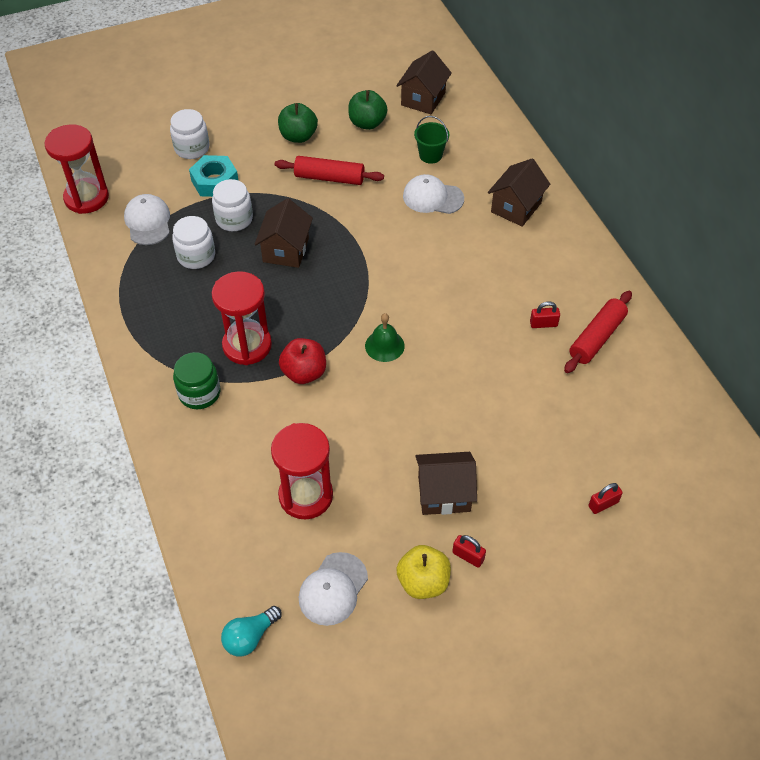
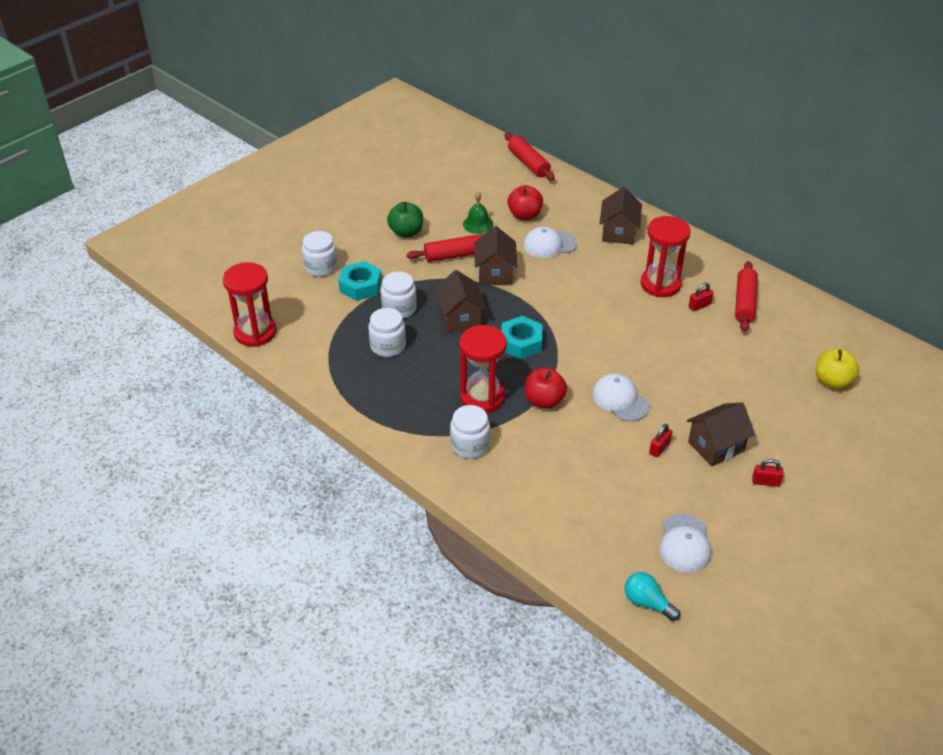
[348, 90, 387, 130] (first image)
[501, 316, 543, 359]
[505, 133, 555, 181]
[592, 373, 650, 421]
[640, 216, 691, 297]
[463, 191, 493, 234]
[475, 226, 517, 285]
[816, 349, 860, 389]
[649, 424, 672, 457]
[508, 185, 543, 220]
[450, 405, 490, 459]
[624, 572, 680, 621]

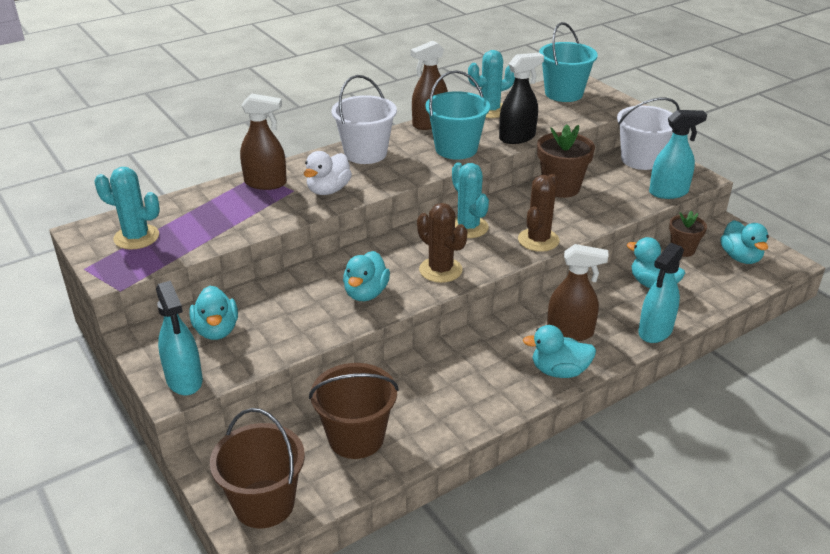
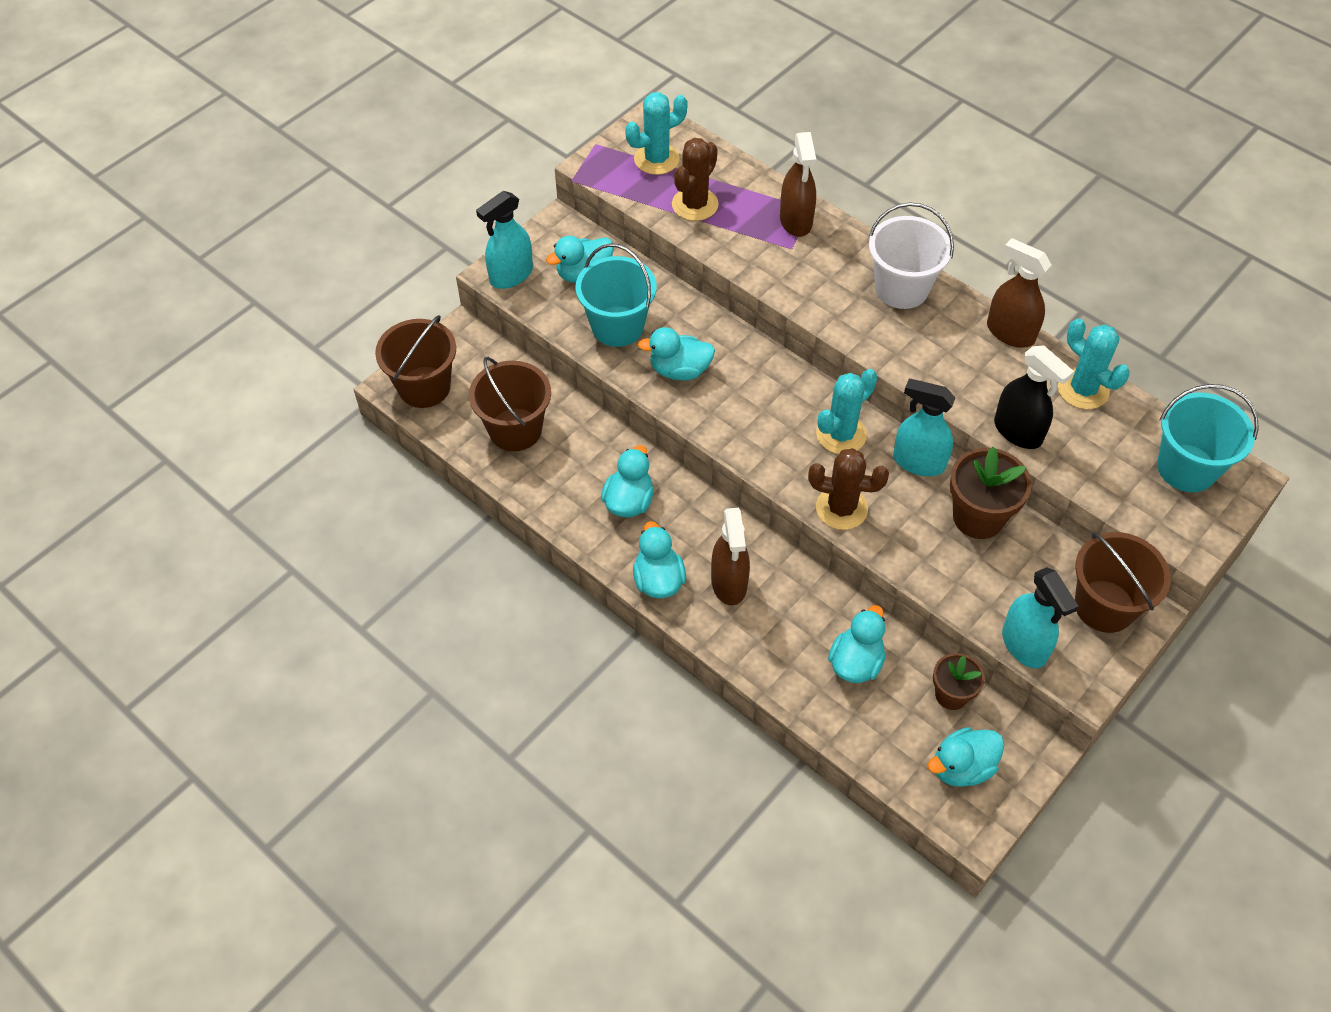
[304, 151, 352, 195] (first image)
[601, 445, 654, 518]
[672, 138, 719, 221]
[576, 243, 656, 347]
[893, 379, 955, 476]
[1075, 532, 1171, 633]
[625, 92, 688, 175]

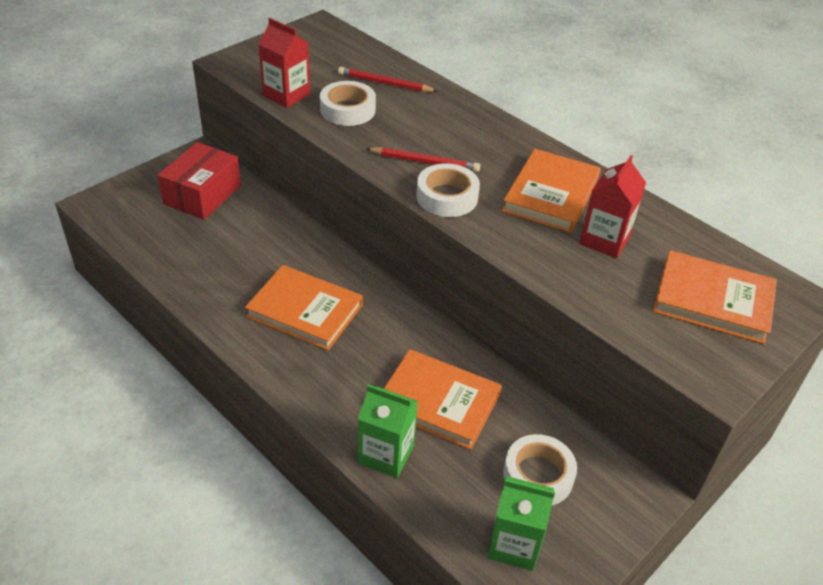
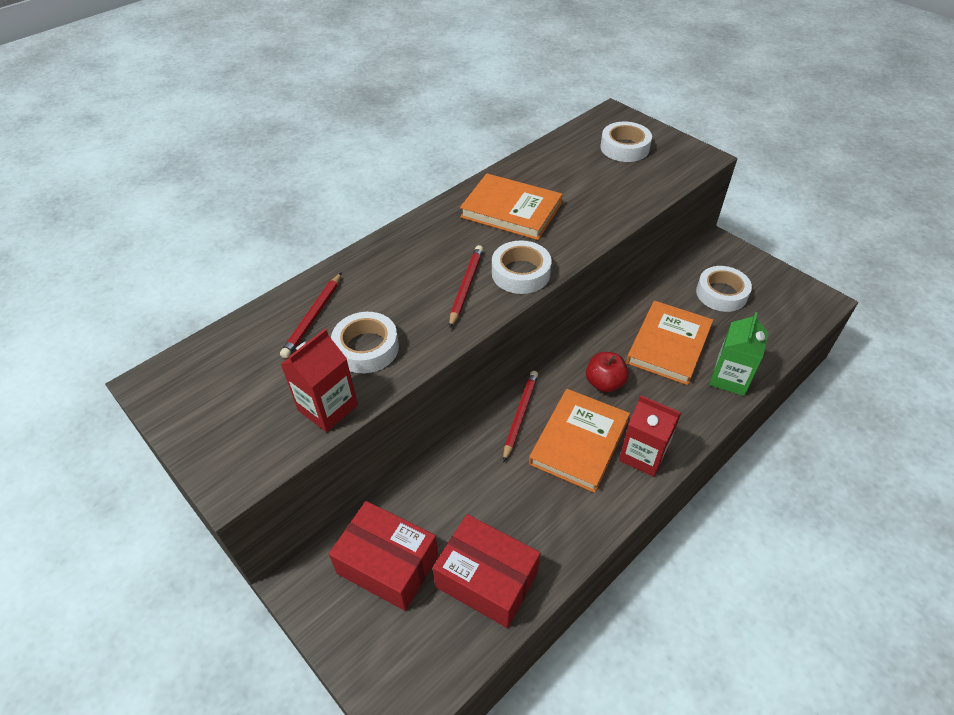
[488, 476, 555, 571] (first image)
[433, 514, 540, 628]
[503, 371, 538, 462]
[586, 352, 629, 392]
[619, 395, 681, 477]
[600, 122, 652, 162]

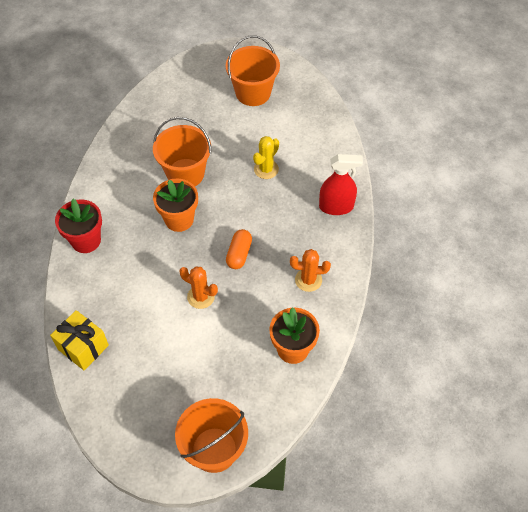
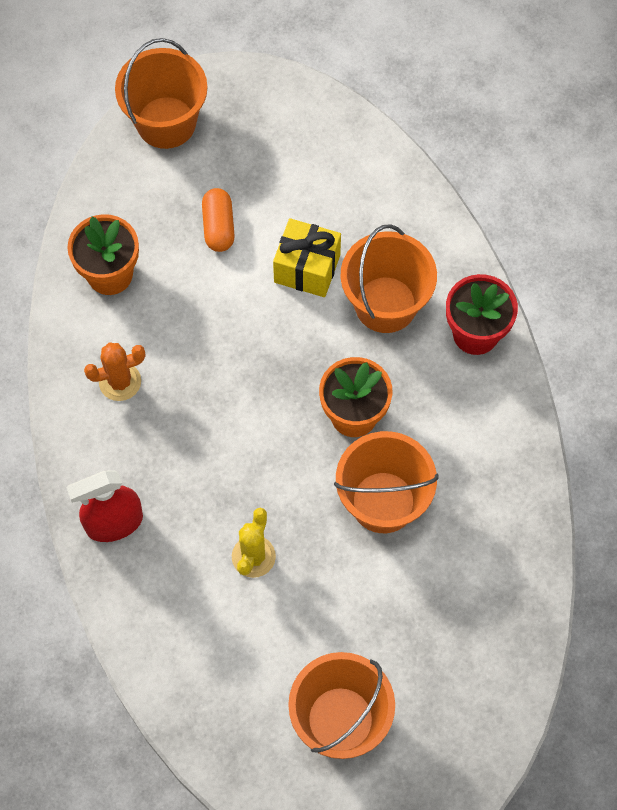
[179, 267, 218, 309] (first image)
[341, 224, 437, 333]
[273, 218, 341, 297]
[202, 188, 235, 252]

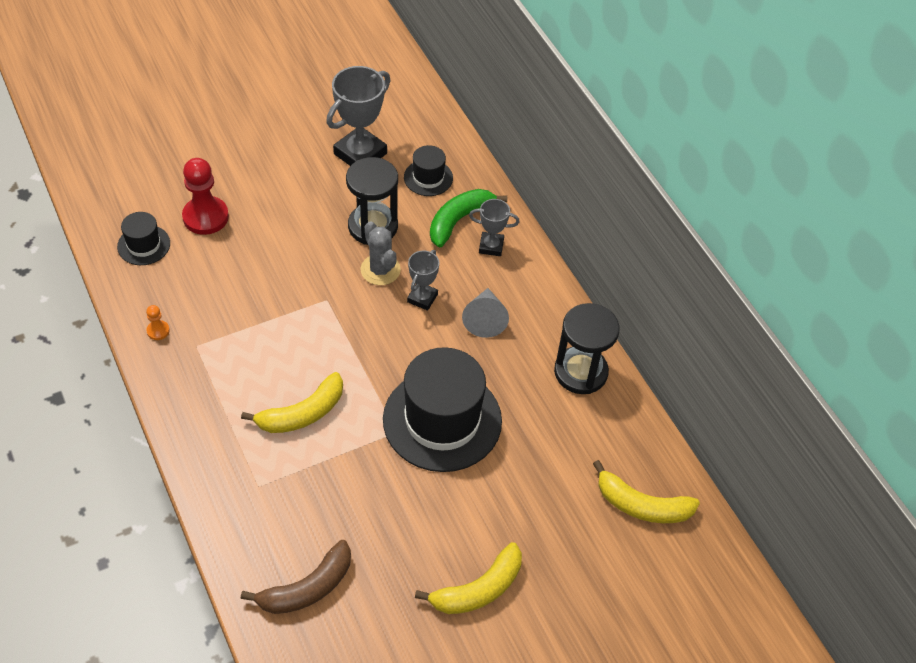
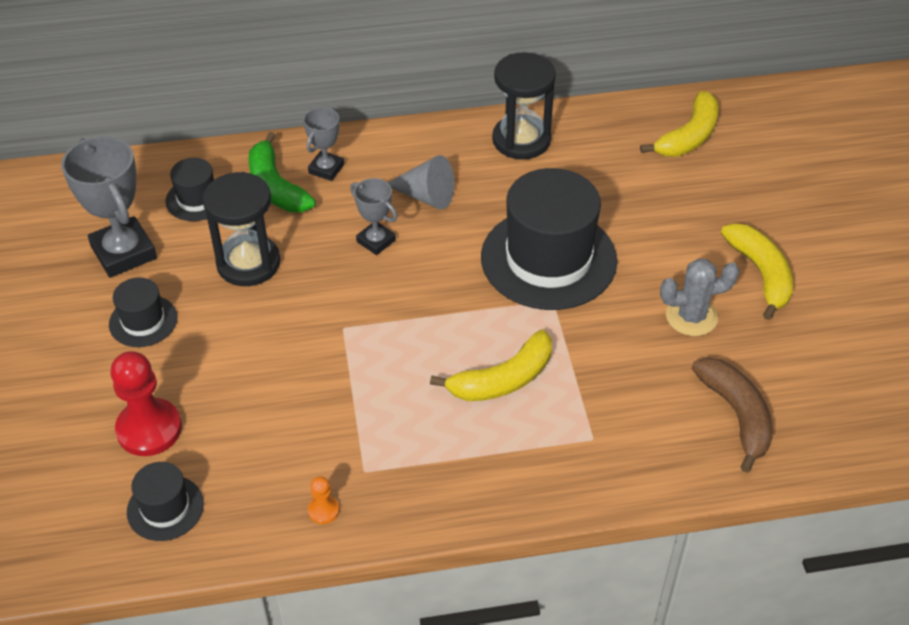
[109, 277, 177, 347]
[660, 258, 739, 336]
[430, 330, 552, 401]

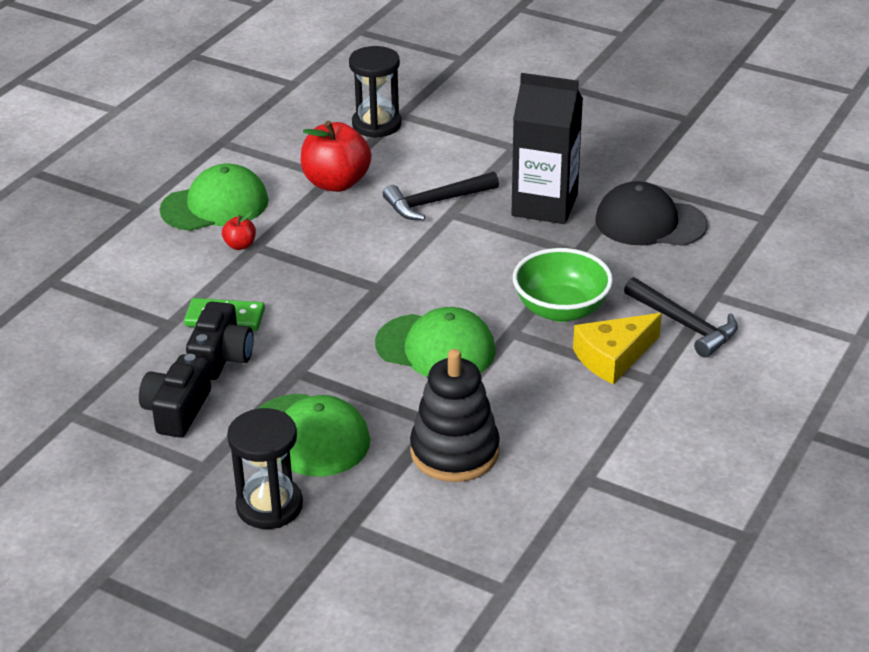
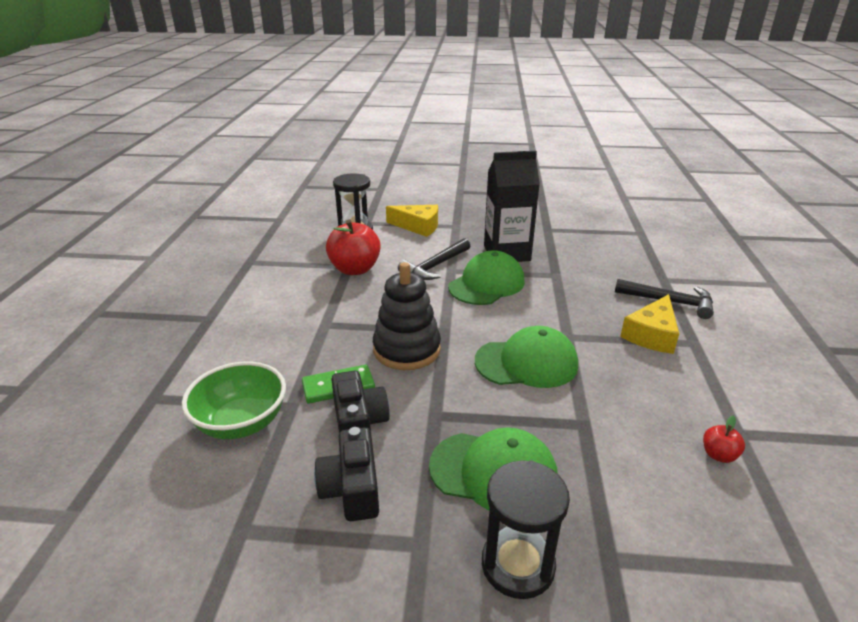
[596, 181, 708, 246] (first image)
[386, 205, 438, 237]
[448, 250, 525, 305]
[703, 416, 745, 463]
[373, 262, 441, 370]
[182, 361, 286, 439]

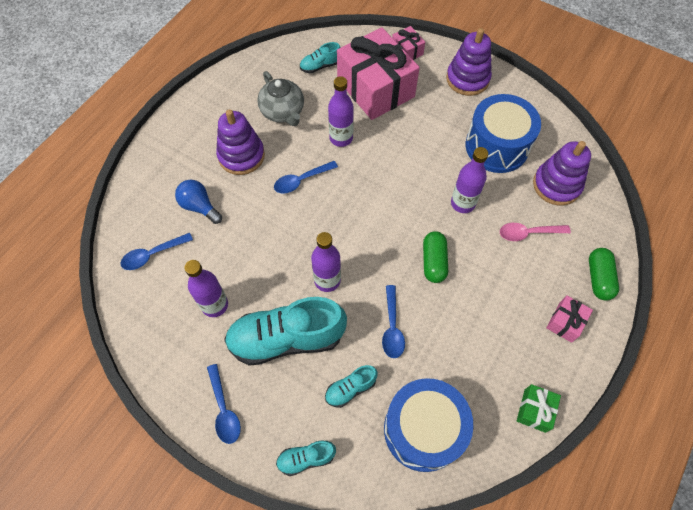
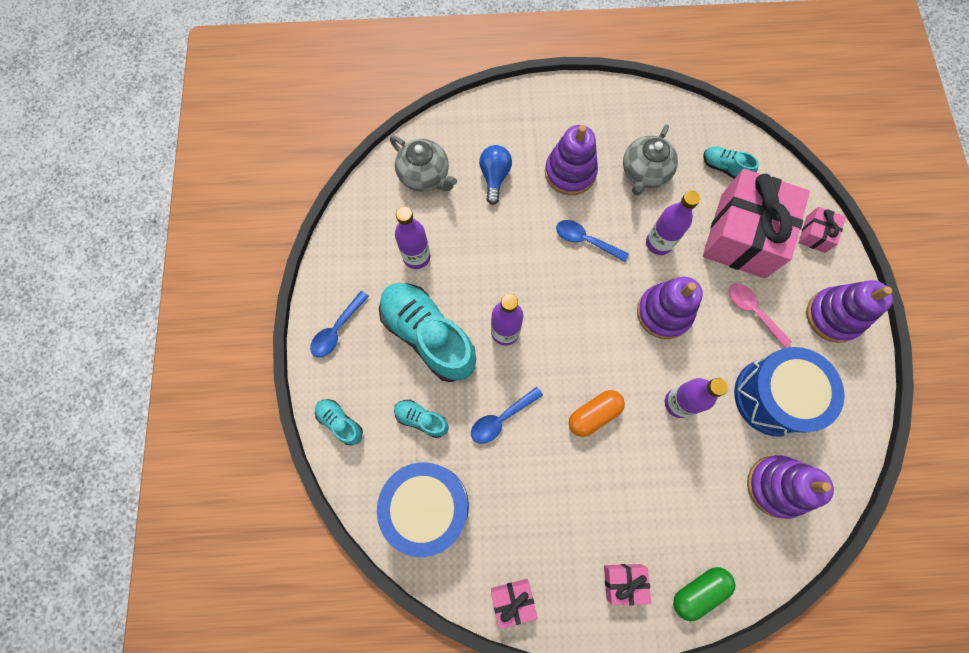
[637, 277, 703, 339]
[728, 283, 792, 348]
[390, 136, 457, 192]
[569, 390, 625, 437]
[491, 579, 538, 629]

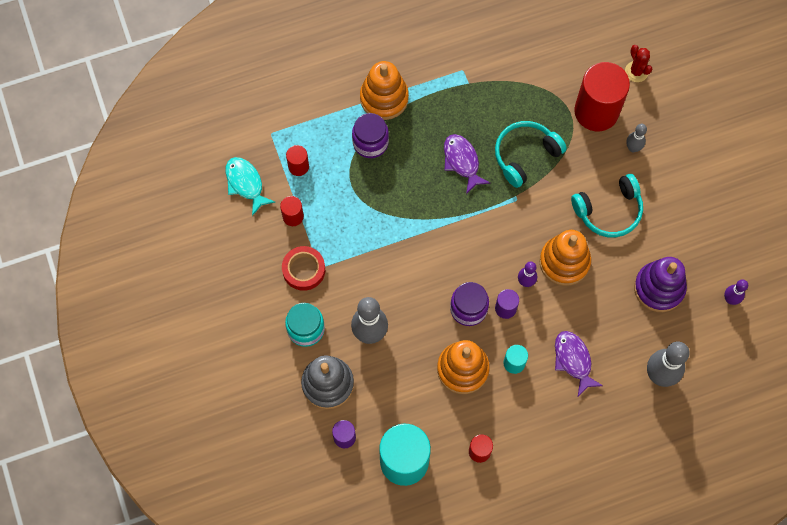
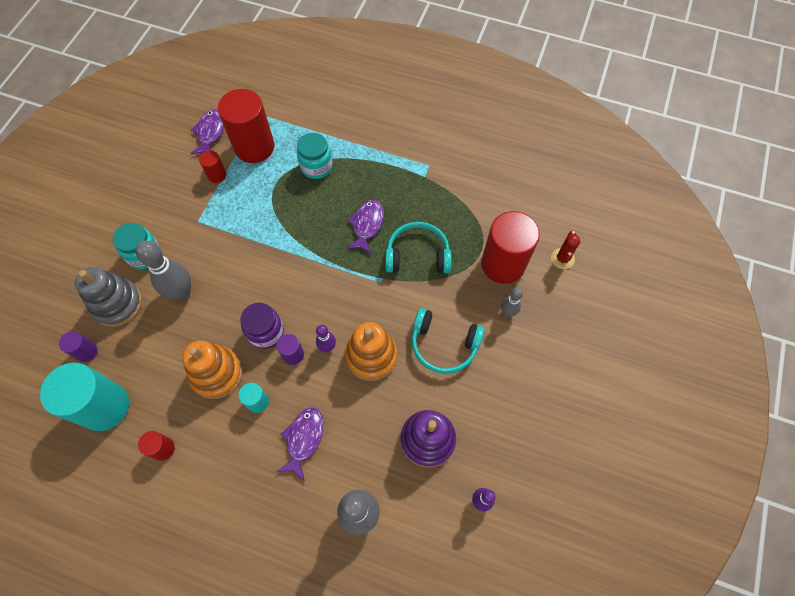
[282, 246, 325, 291] (first image)
[360, 61, 409, 120] (first image)
[190, 109, 224, 155]
[297, 133, 333, 179]
[218, 89, 274, 163]

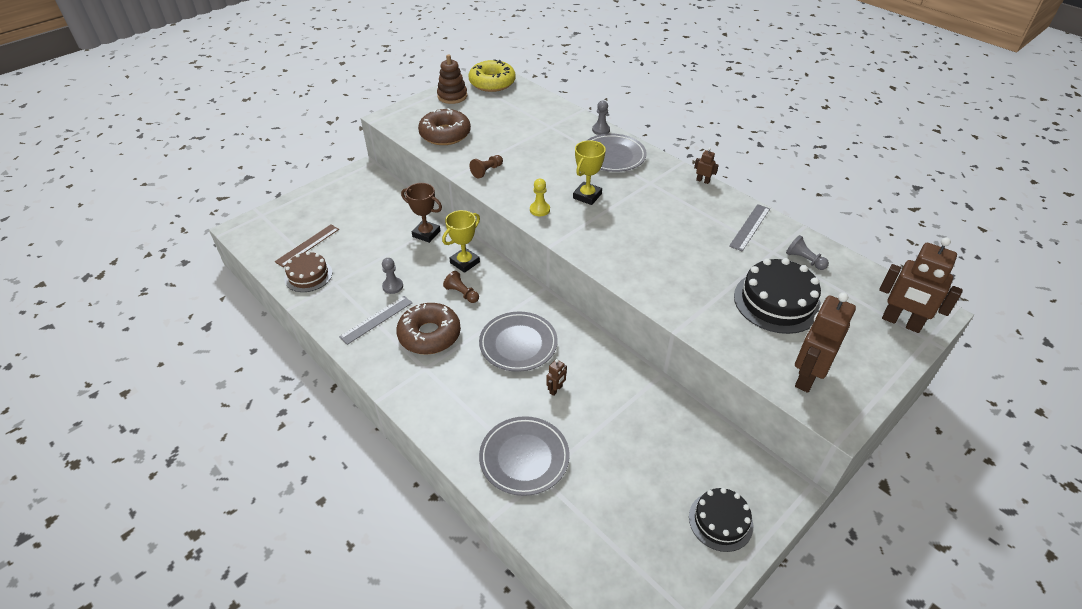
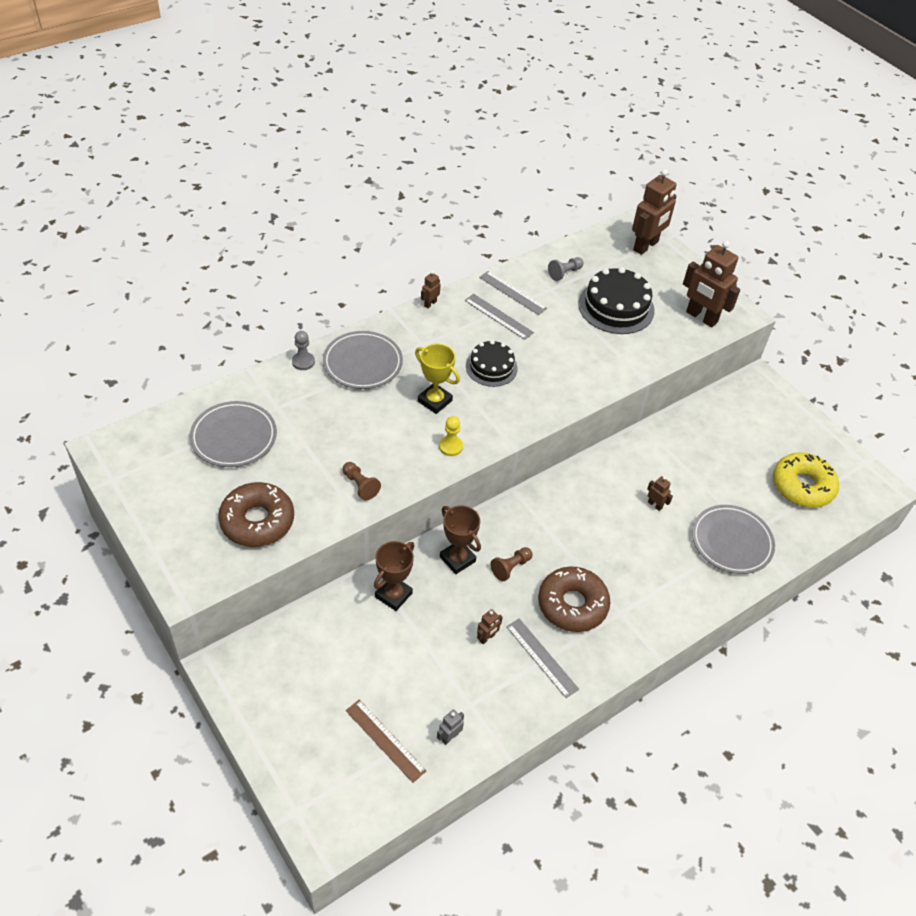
[437, 54, 467, 104] (first image)
[465, 294, 534, 340]
[773, 452, 839, 508]
[190, 401, 277, 467]
[466, 340, 518, 387]
[437, 709, 464, 745]
[477, 609, 503, 644]
[440, 505, 481, 574]

